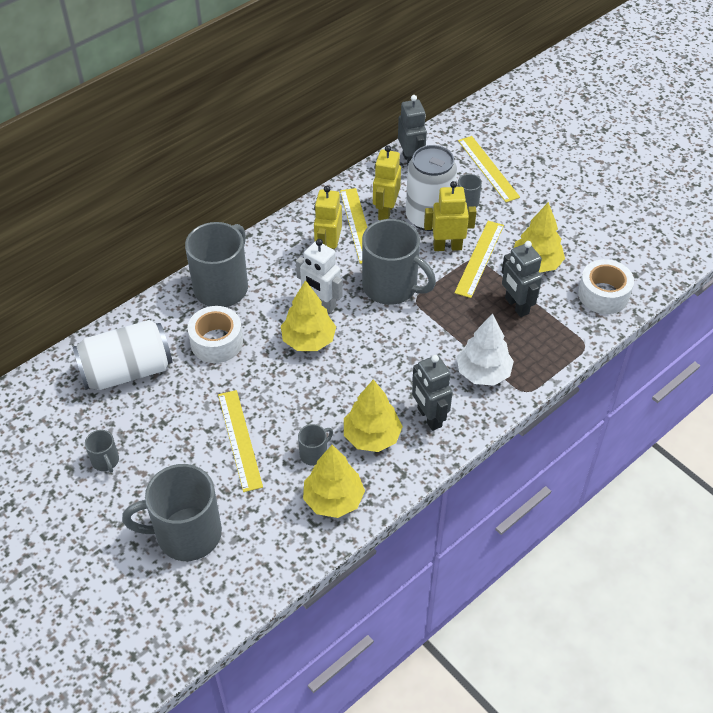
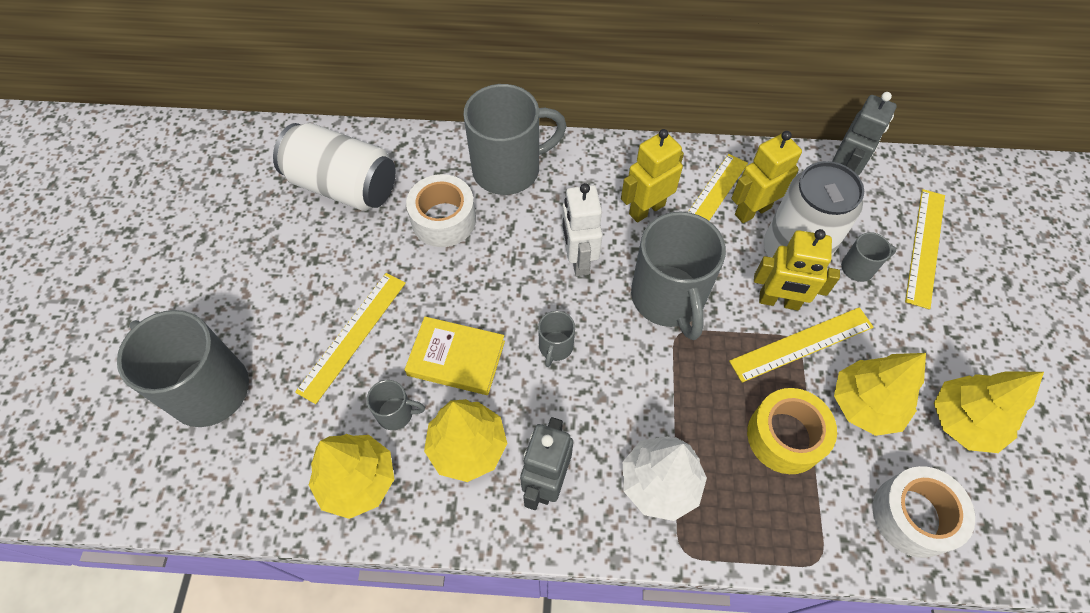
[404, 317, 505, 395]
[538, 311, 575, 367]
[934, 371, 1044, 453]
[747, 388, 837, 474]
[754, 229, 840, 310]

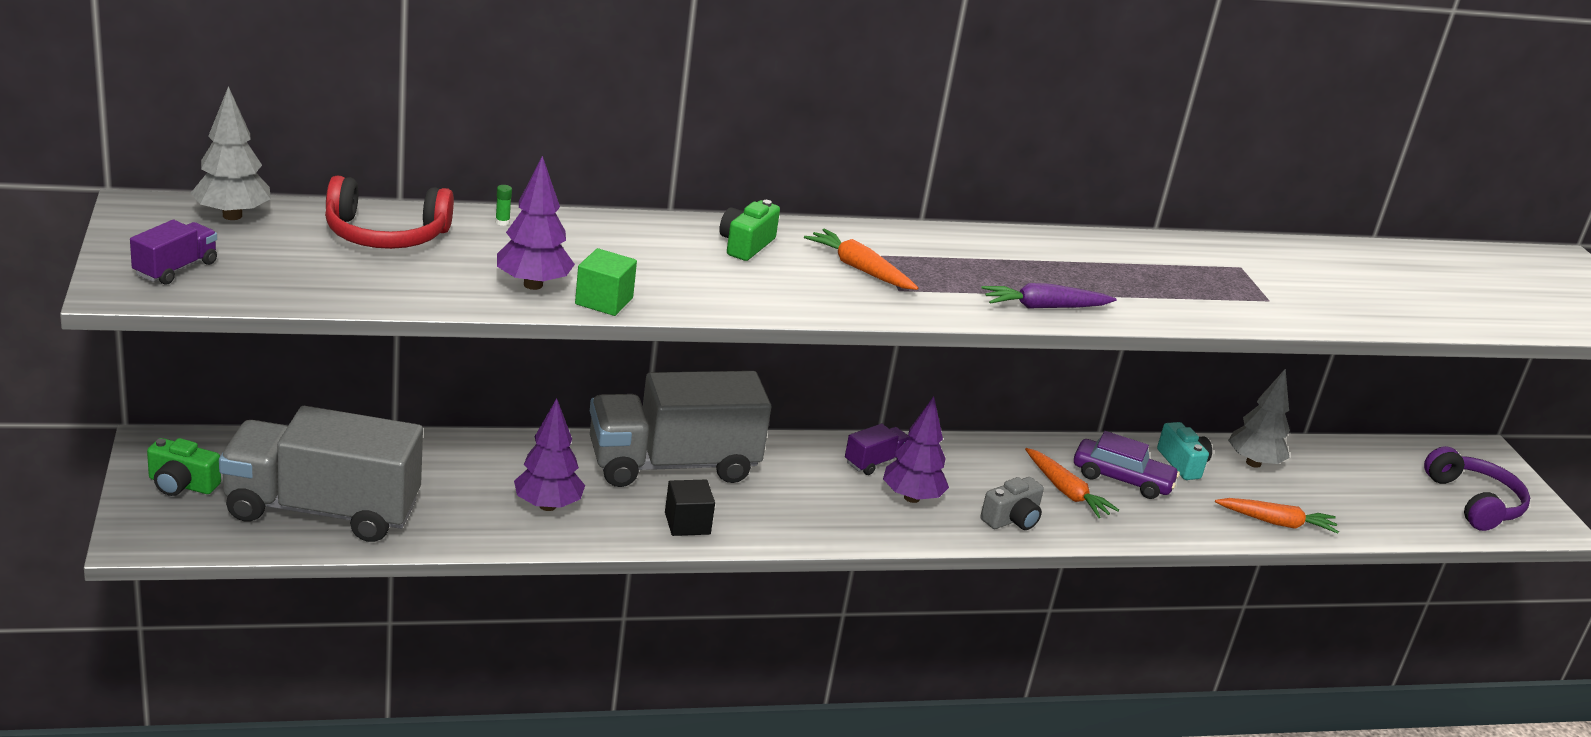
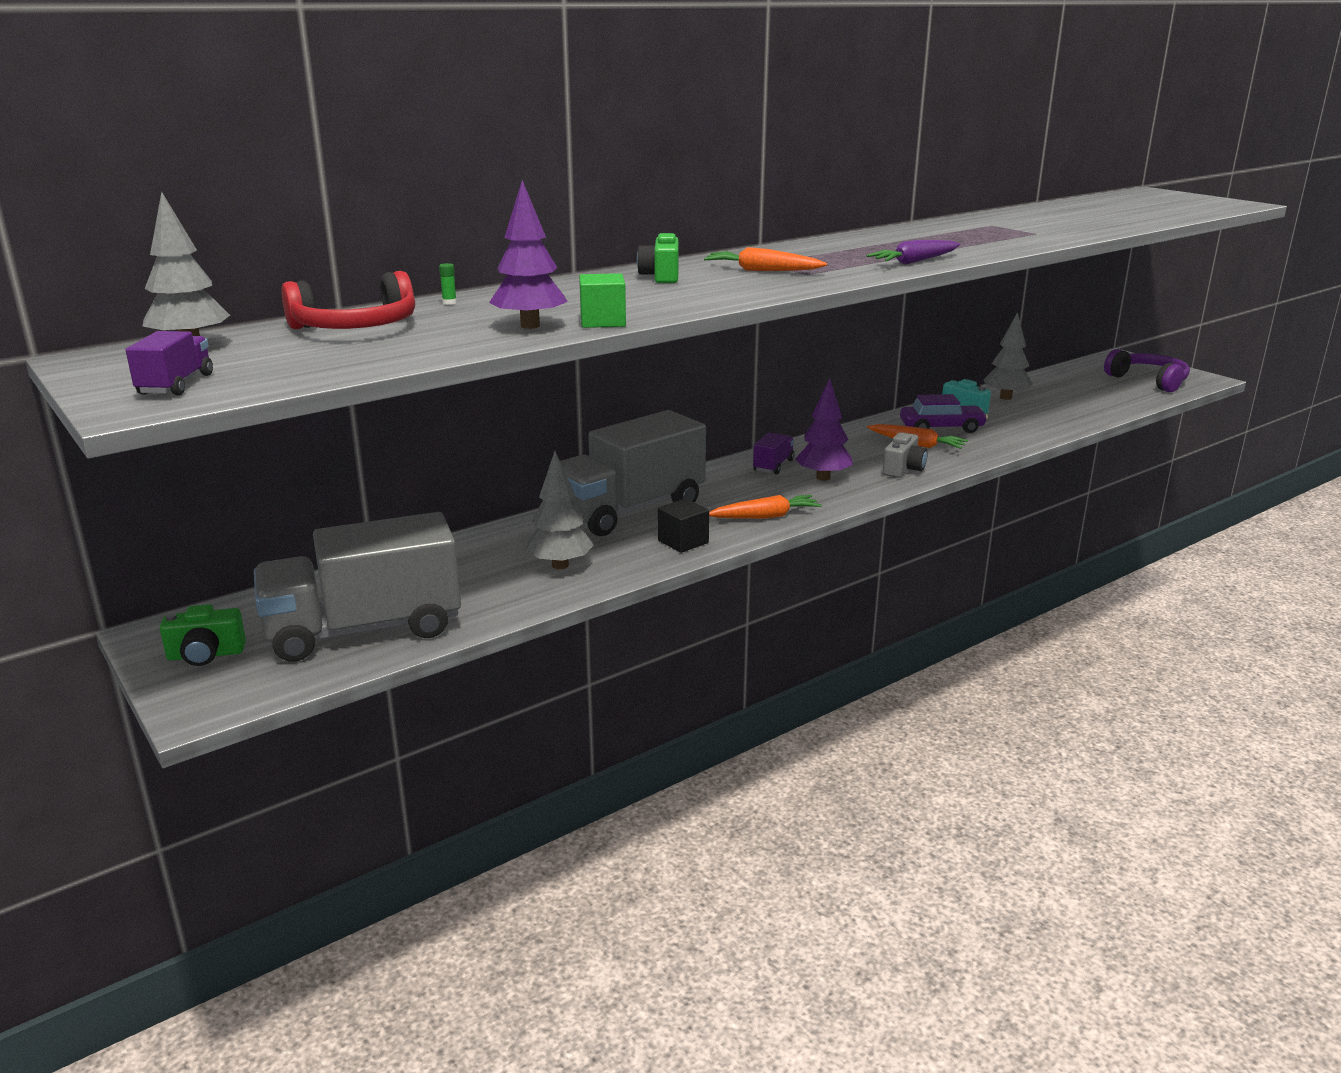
[709, 495, 822, 519]
[526, 451, 594, 569]

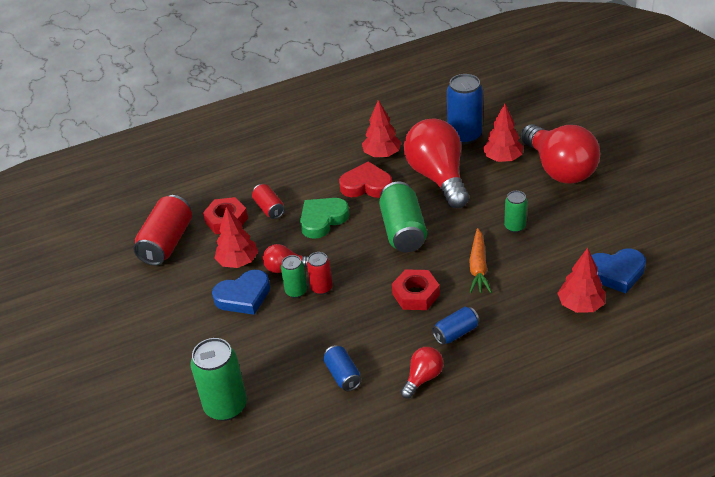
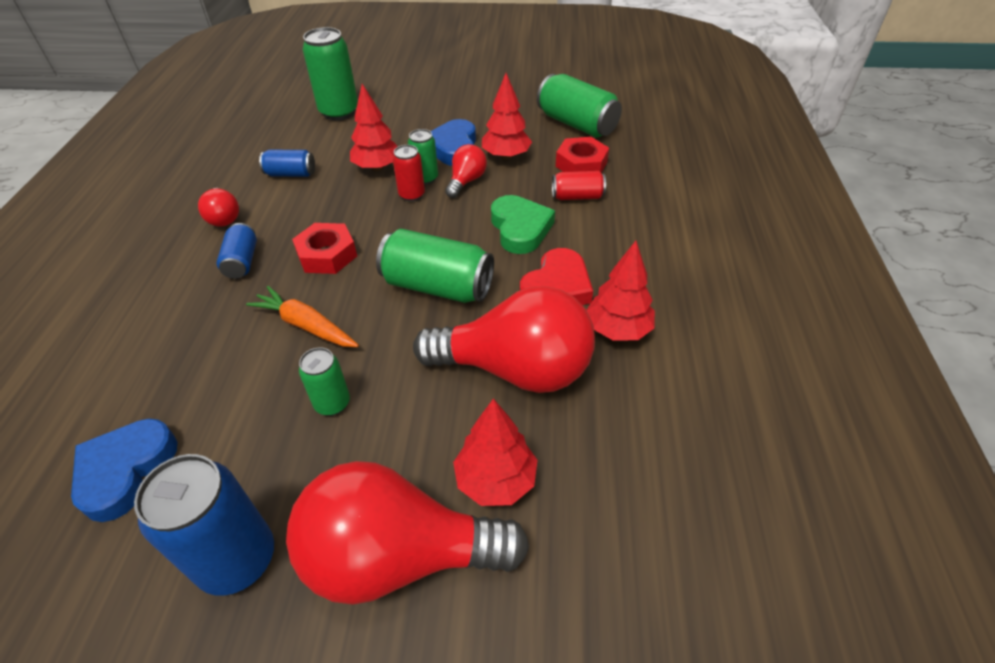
[134, 454, 274, 596]
[350, 84, 398, 171]
[537, 74, 622, 138]

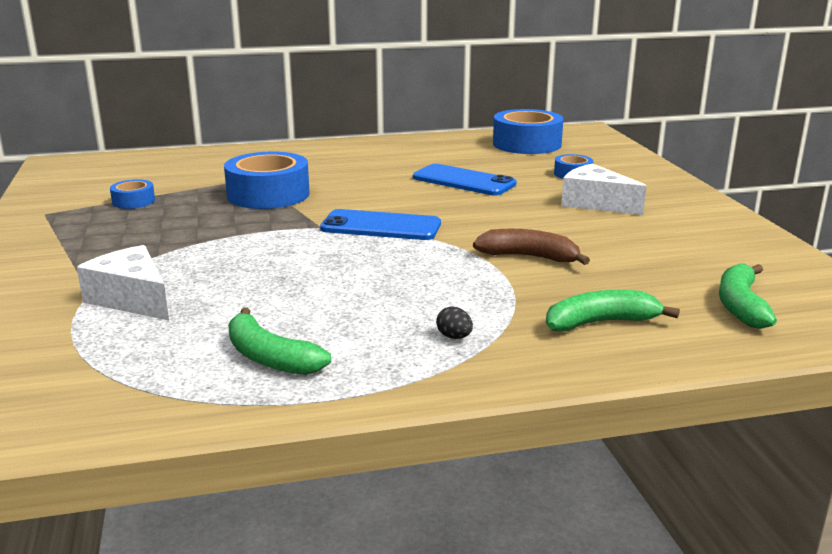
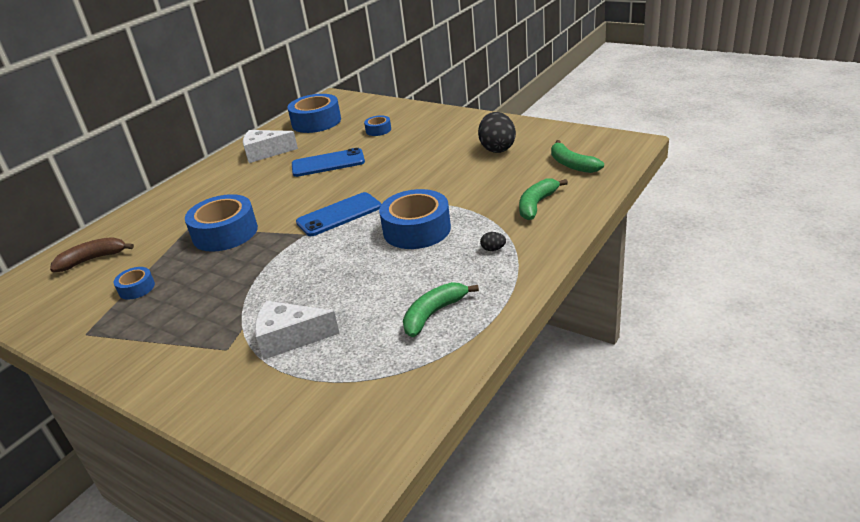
[379, 189, 451, 249]
[478, 112, 516, 153]
[50, 237, 134, 272]
[243, 130, 298, 163]
[403, 282, 479, 337]

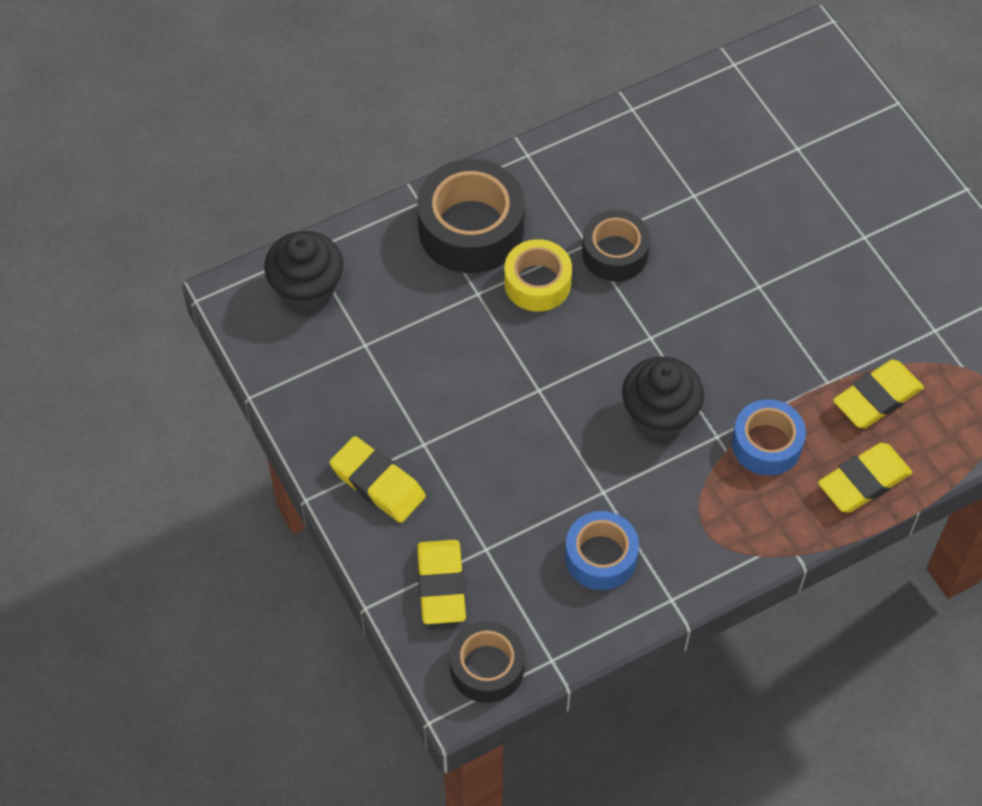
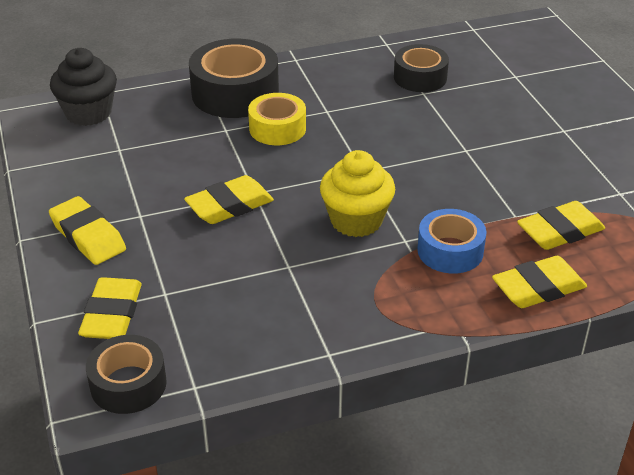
[565, 511, 639, 590] (first image)
[184, 175, 274, 224]
[394, 44, 449, 92]
[320, 150, 395, 237]

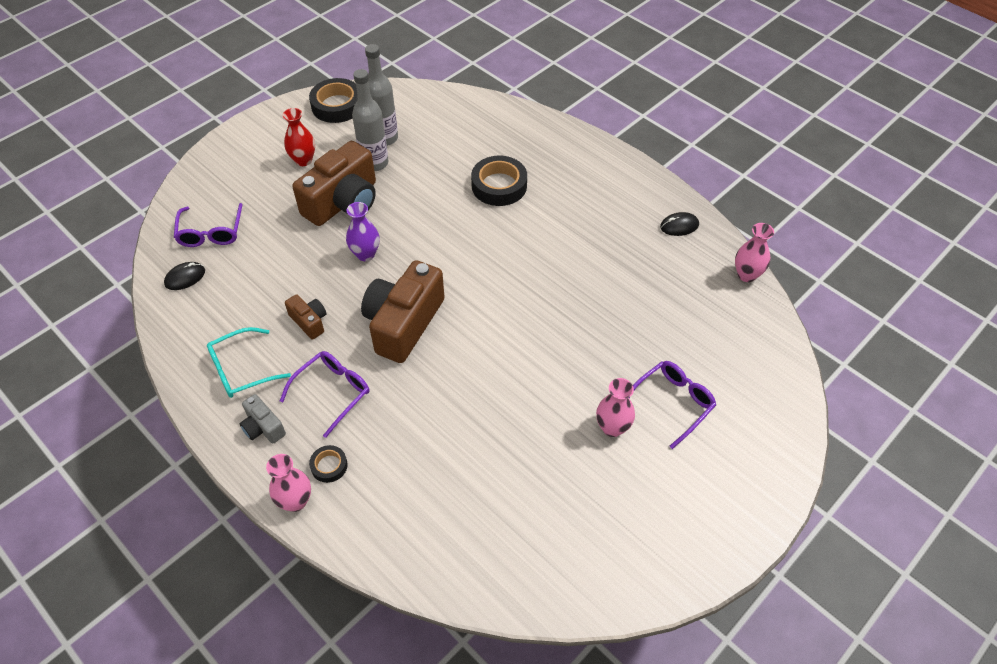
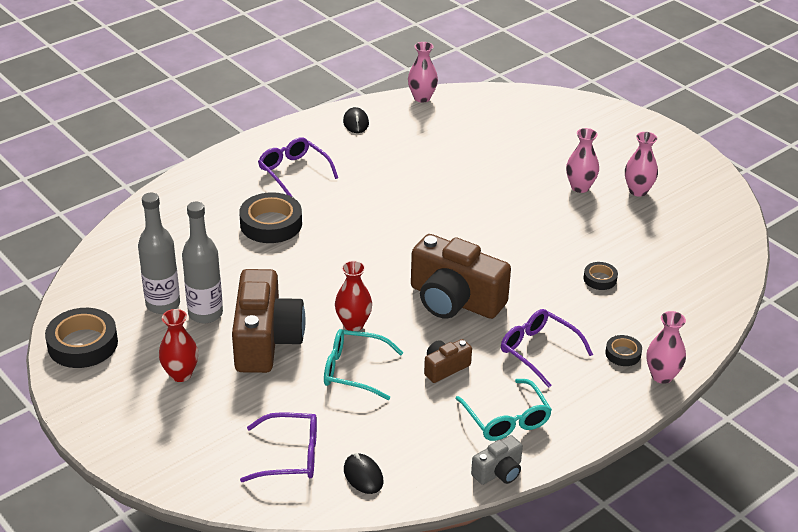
[324, 329, 404, 400]
[583, 262, 618, 290]
[625, 132, 658, 197]
[471, 435, 523, 485]
[258, 137, 338, 197]
[335, 261, 372, 331]
[232, 269, 306, 373]

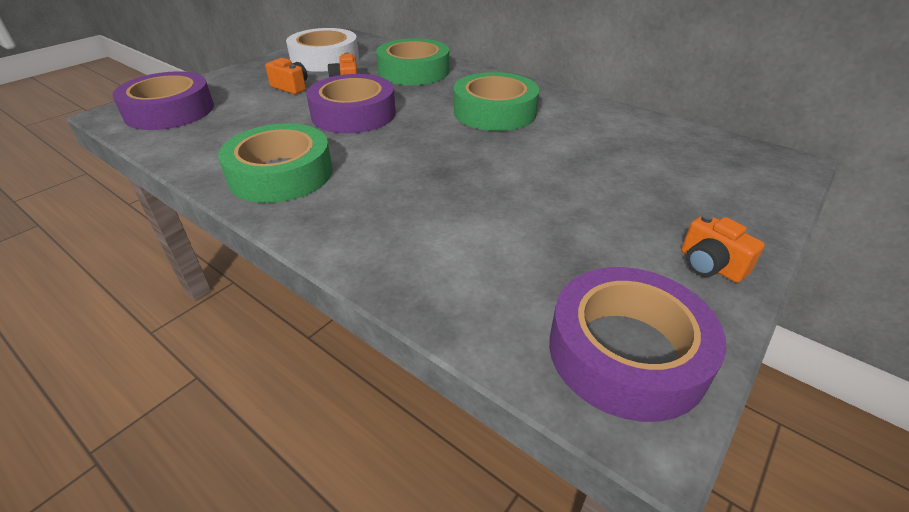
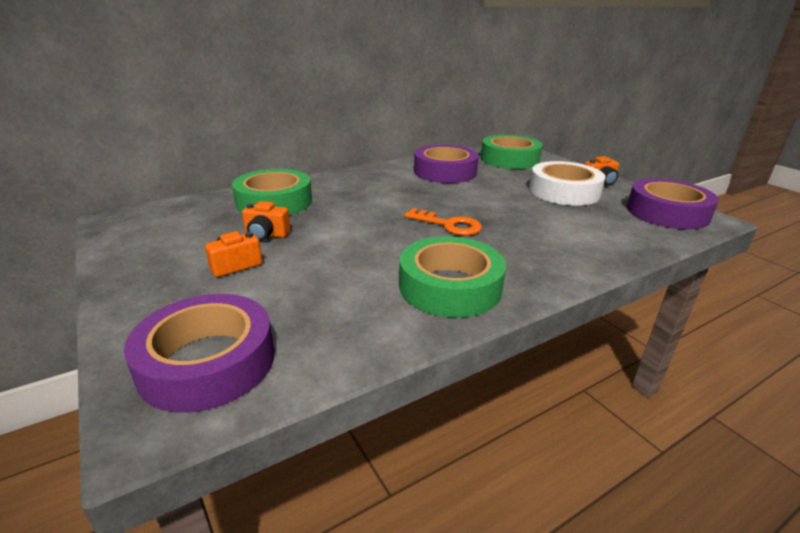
[404, 208, 482, 236]
[529, 161, 606, 206]
[414, 145, 479, 183]
[481, 135, 543, 169]

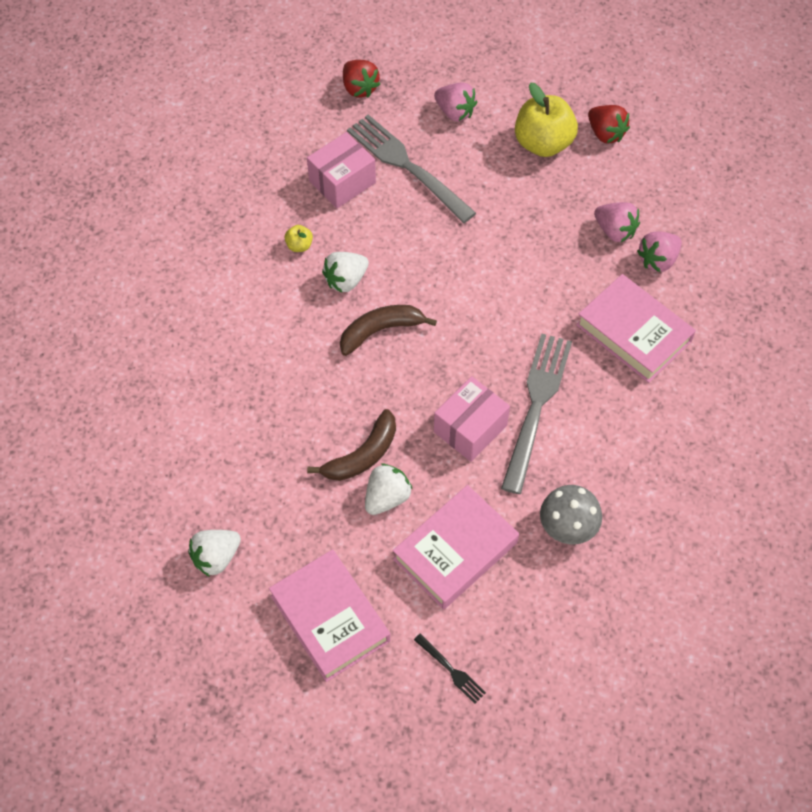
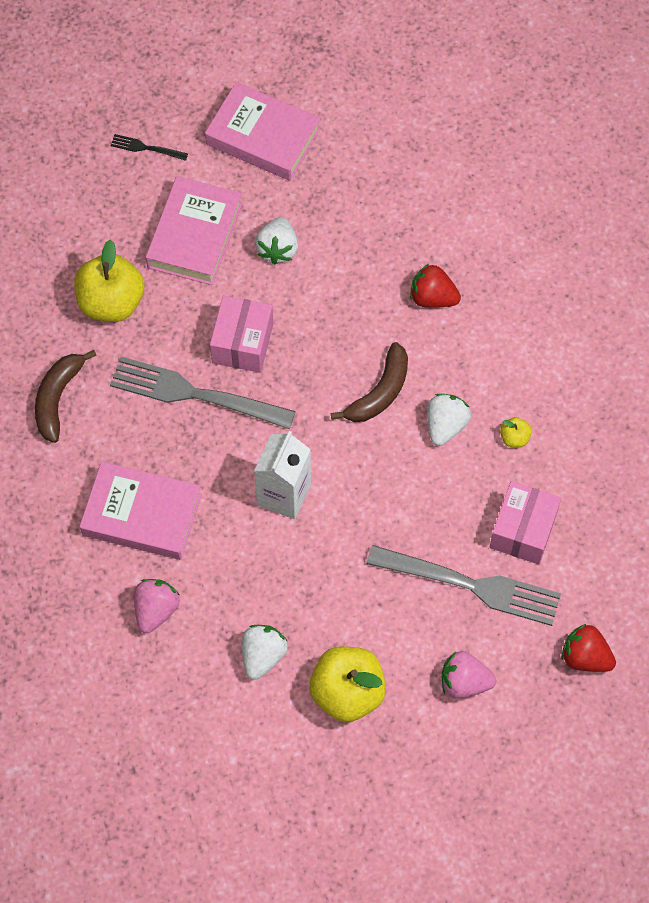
[594, 202, 640, 243] (first image)
[254, 431, 311, 519]
[242, 625, 288, 680]
[35, 350, 97, 443]
[410, 264, 461, 308]
[74, 239, 145, 322]
[110, 357, 296, 429]

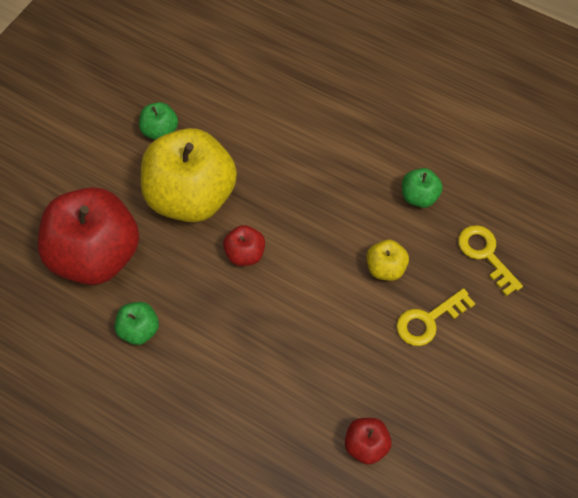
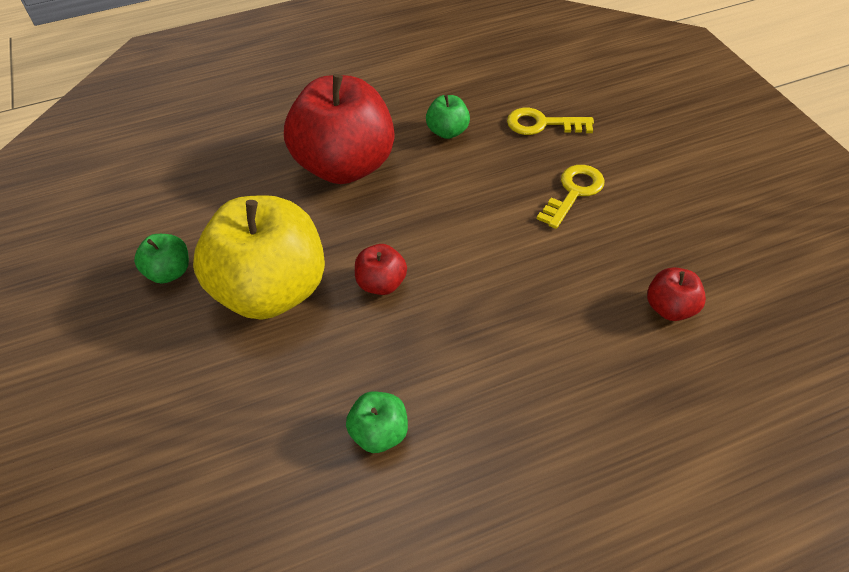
[367, 240, 409, 281] (first image)
[284, 74, 394, 184]
[537, 165, 604, 229]

